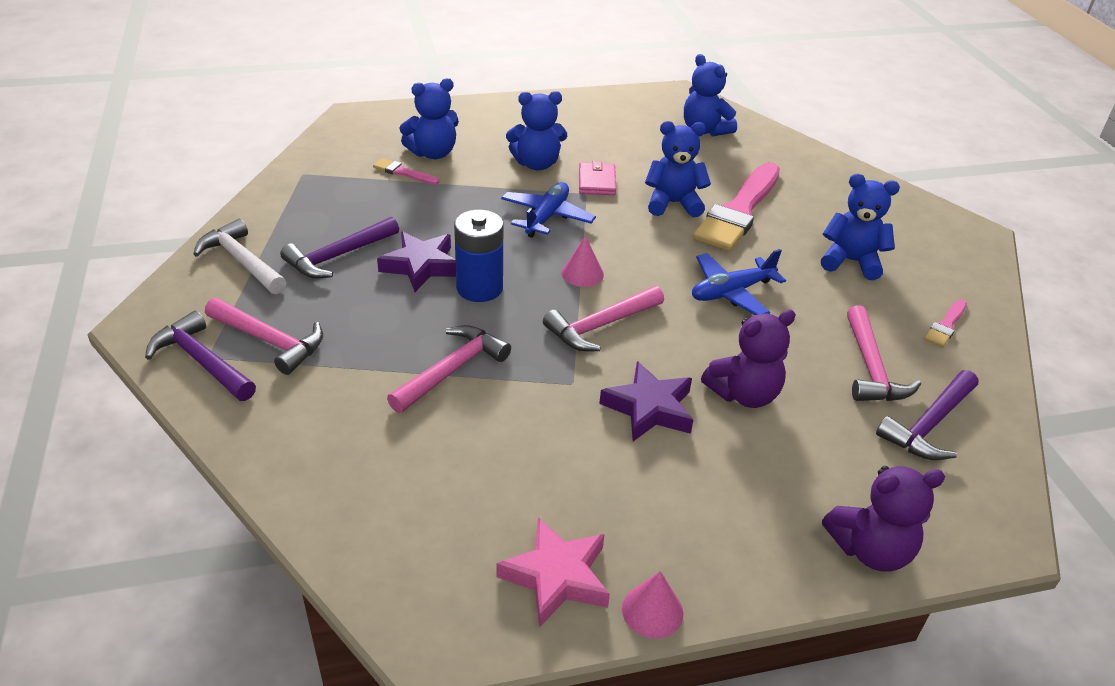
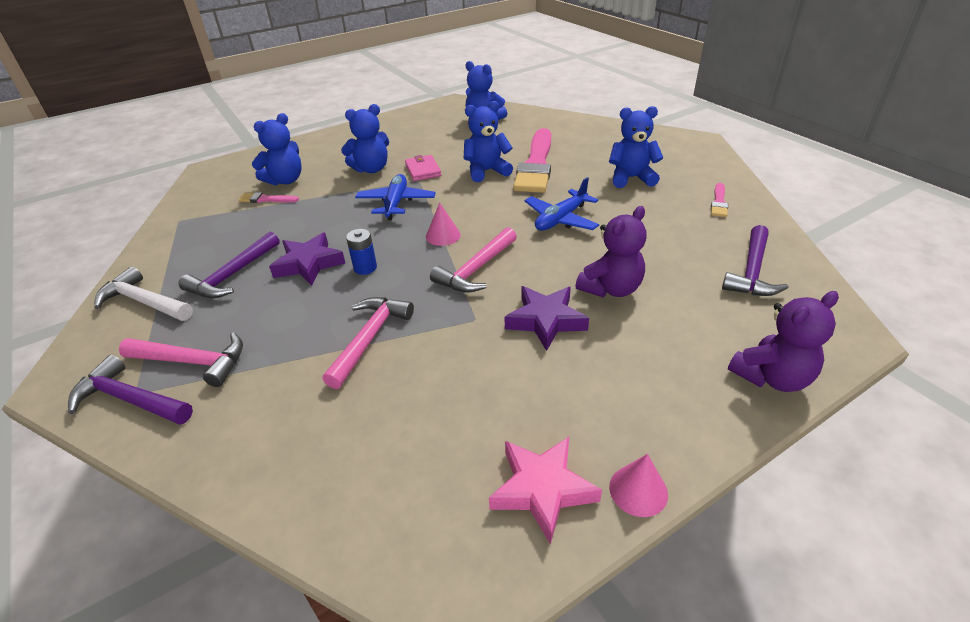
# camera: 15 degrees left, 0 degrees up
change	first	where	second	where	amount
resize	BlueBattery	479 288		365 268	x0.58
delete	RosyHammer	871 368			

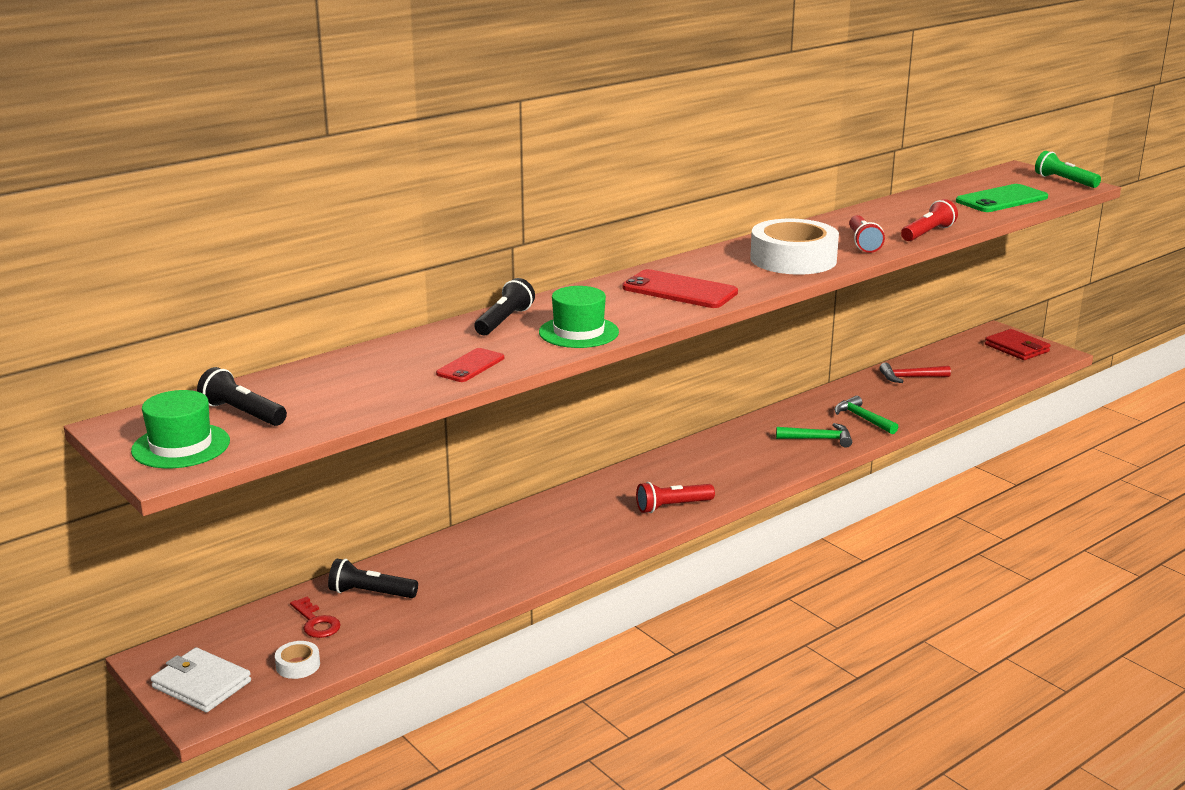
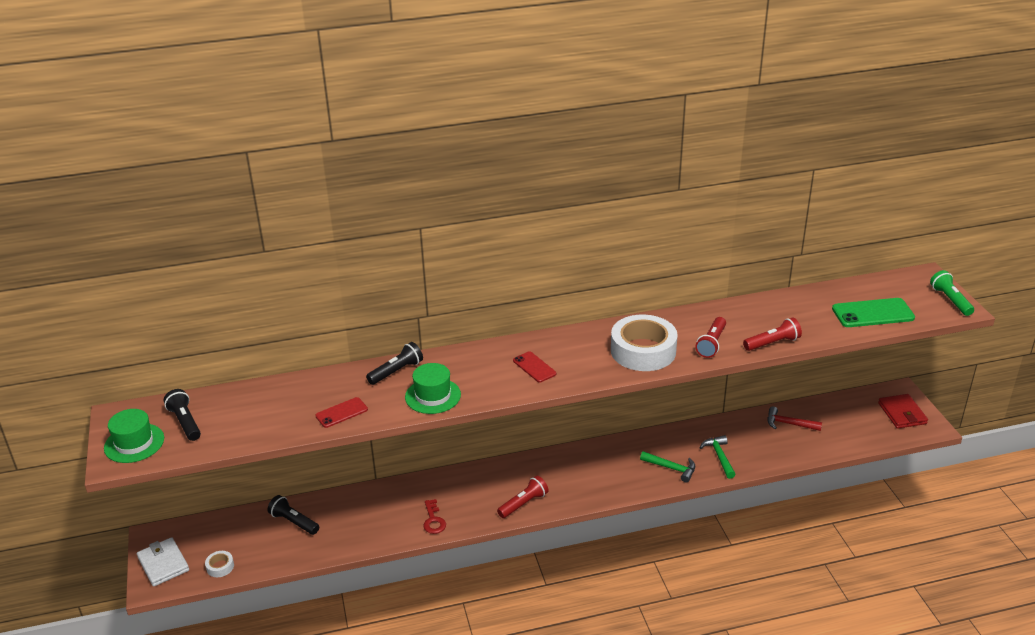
# camera: 25 degrees right, 10 degrees up
change	first	where	second	where	amount
move	ScarletLatchkey	316 622		433 520	
resize	ScarletPhone	679 290		534 367	x0.59
rotate	ScarletTorch	672 506		523 503	135 degrees clockwise

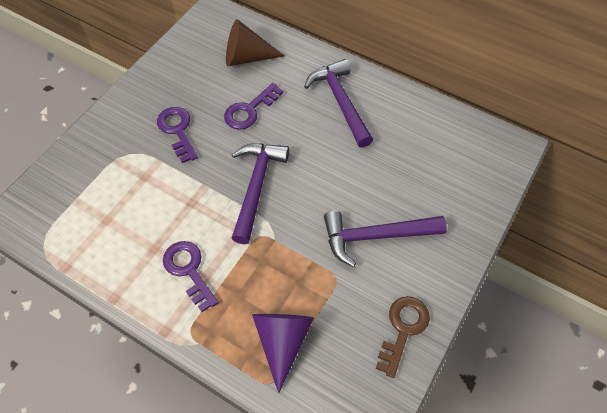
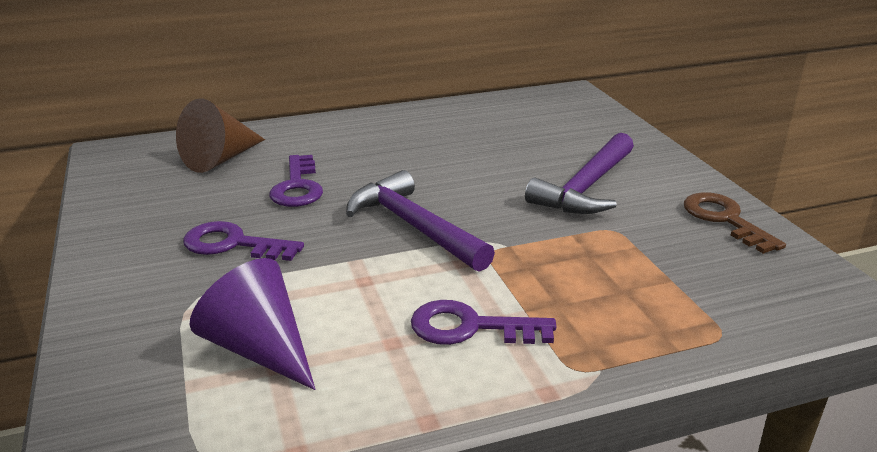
# camera: 50 degrees left, 30 degrees down
change	first	where	second	where	amount
move	VioletSolidCone	282 341		259 349	
delete	VioletHammer	340 102			

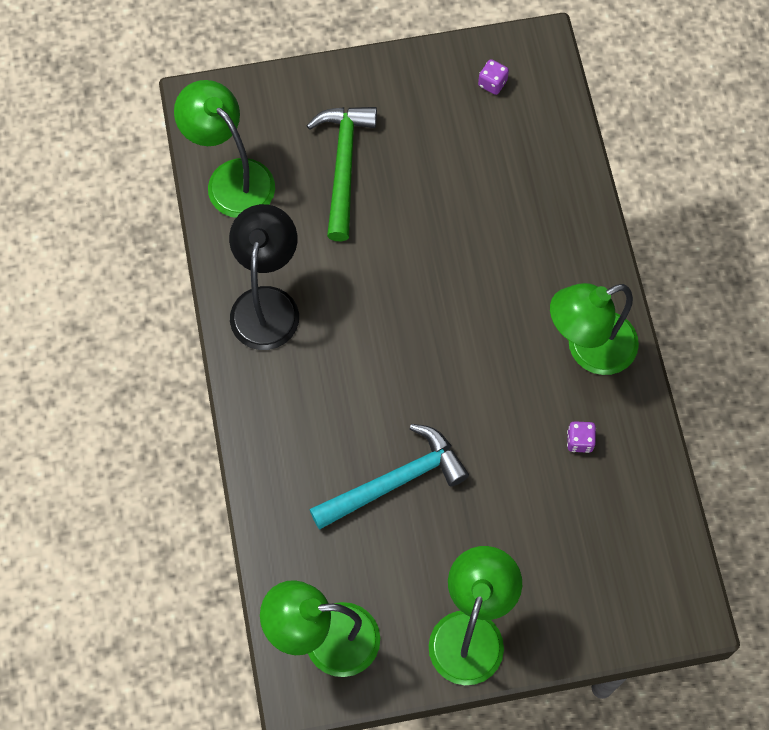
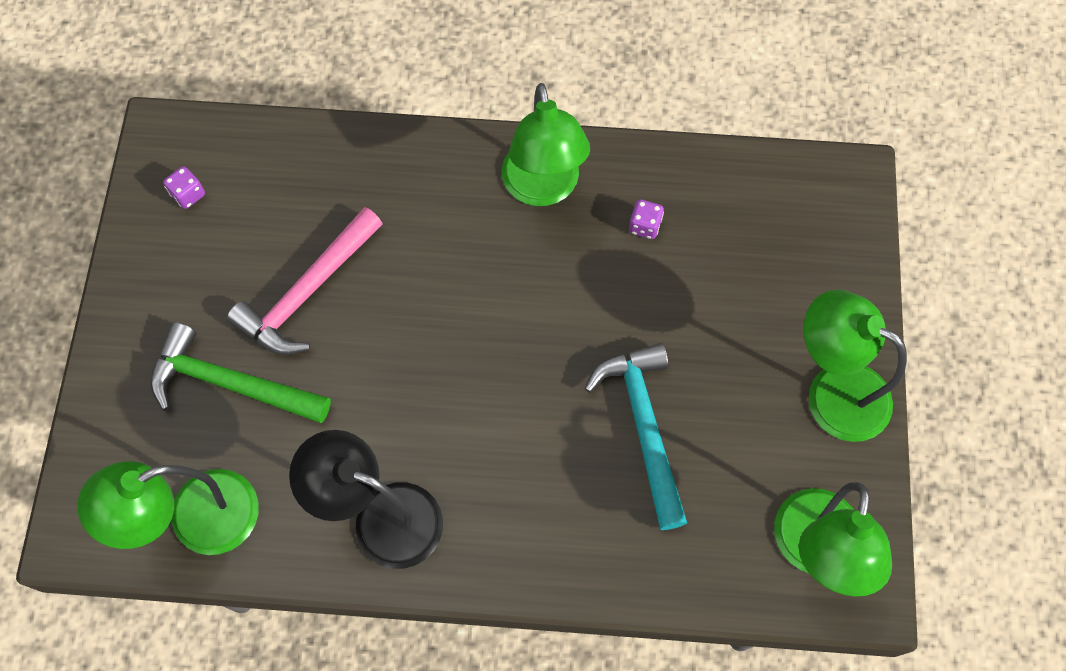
# camera: 75 degrees left, 0 degrees up
change	first	where	second	where	amount
insert			RosyHammer	308 292	

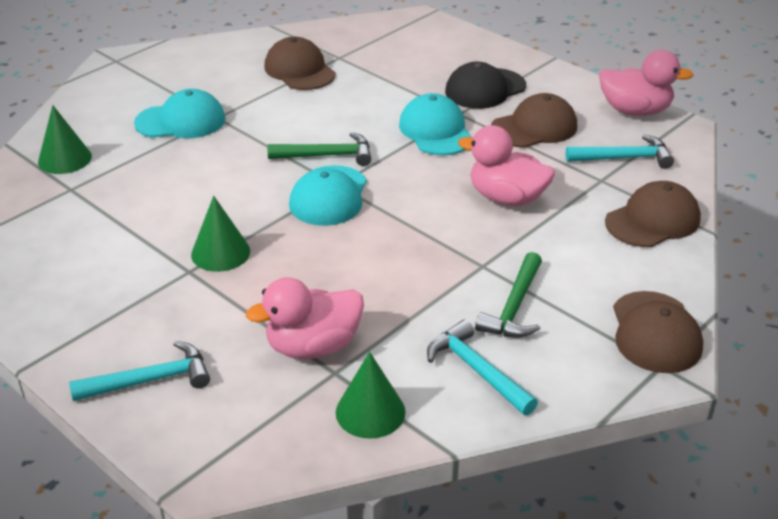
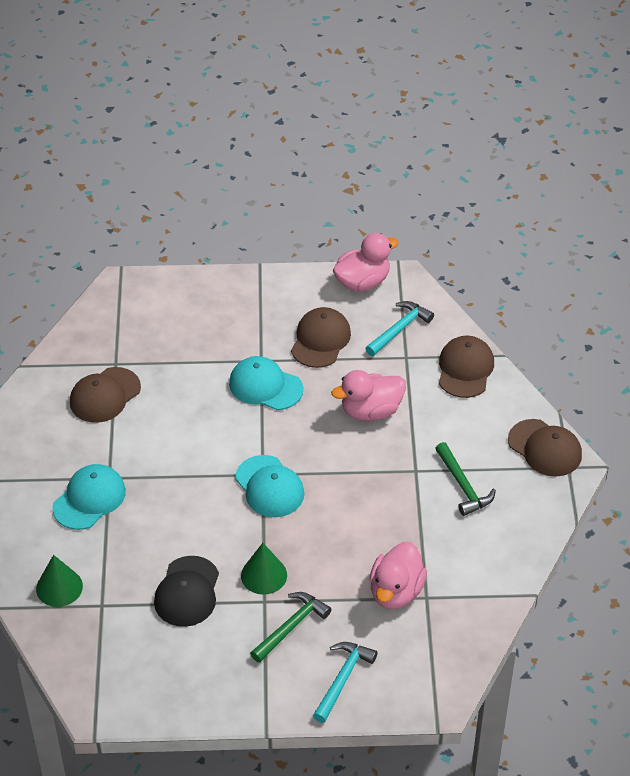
# camera: 45 degrees left, 10 degrees up
change	first	where	second	where	amount
rotate	BrownBaseballCap	299 70		105 395	60 degrees counterclockwise
move	LeafGreenHammer	327 155		291 627	
delete	LeafGreenSolidCone	370 412			
delete	TurquoiseHammer	477 370			
move	JetBlackBaseballCap	485 89		187 592	

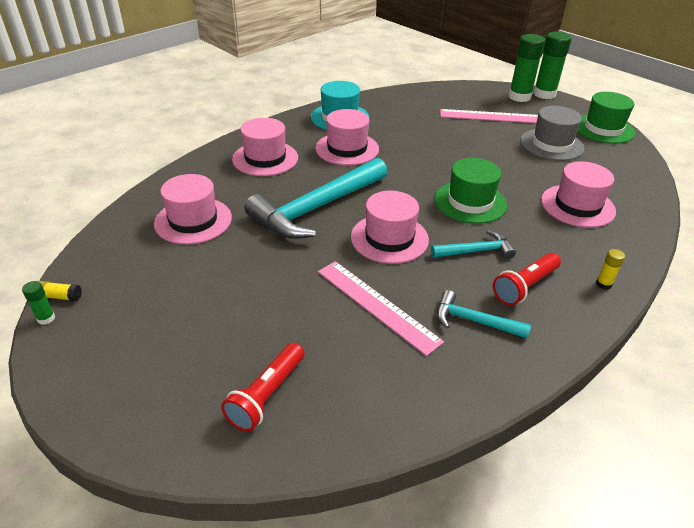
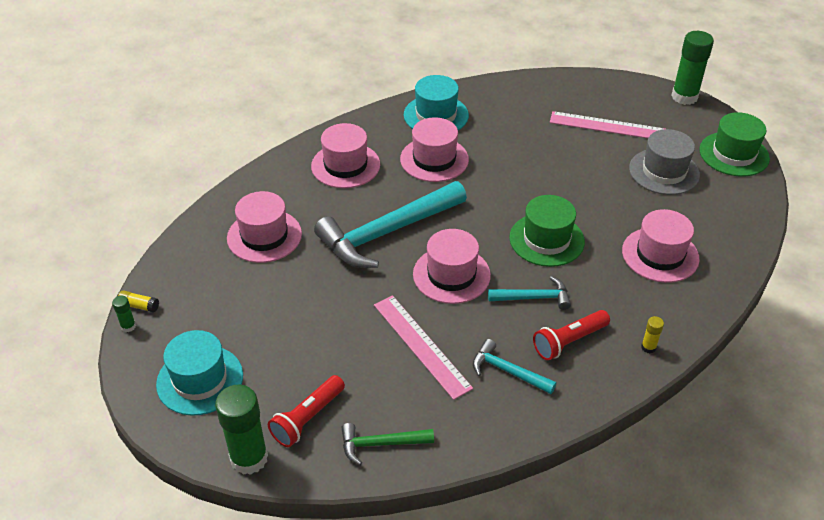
# camera: 10 degrees right, 5 degrees up
change	first	where	second	where	amount
move	LeafGreenGlueStick	519 97		249 458	
insert			TurquoiseTallHat	200 380	
insert			LeafGreenHammer	380 444	

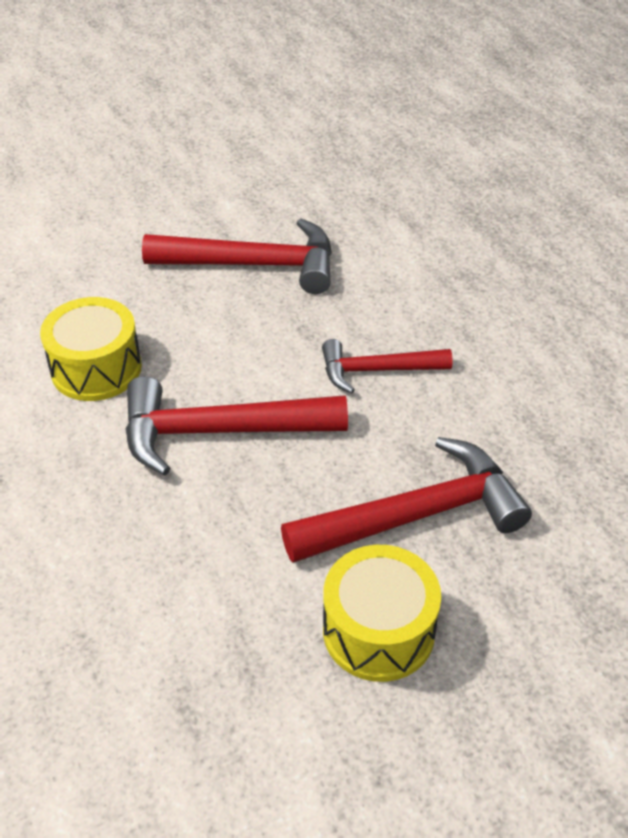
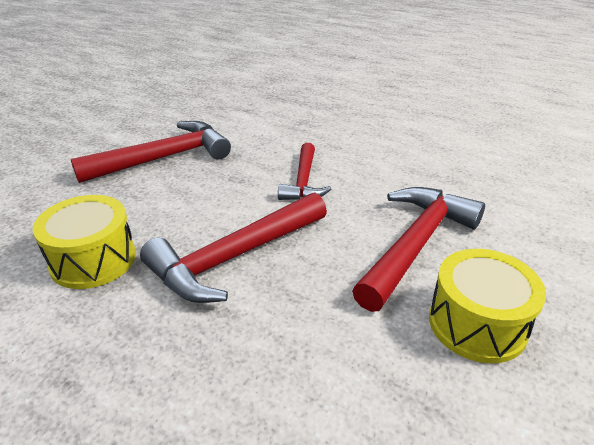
# camera: 35 degrees left, 10 degrees down
change	first	where	second	where	amount
rotate	ScarletHammer	377 370		303 181	45 degrees counterclockwise

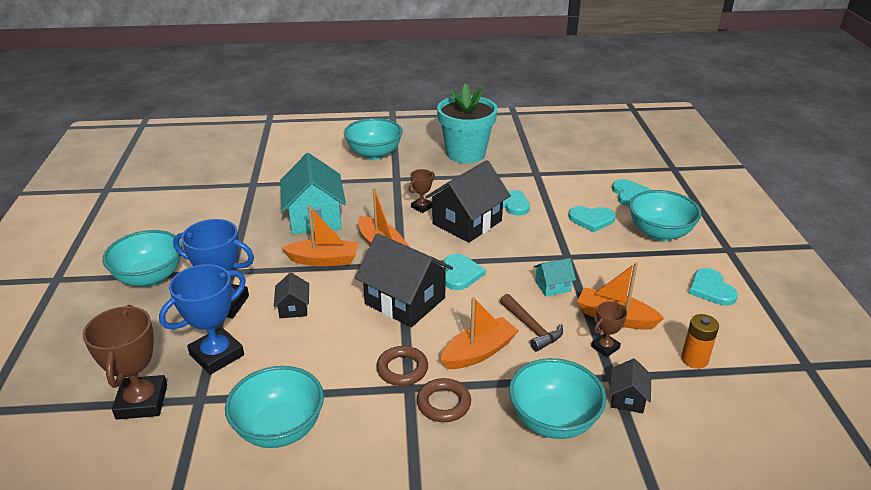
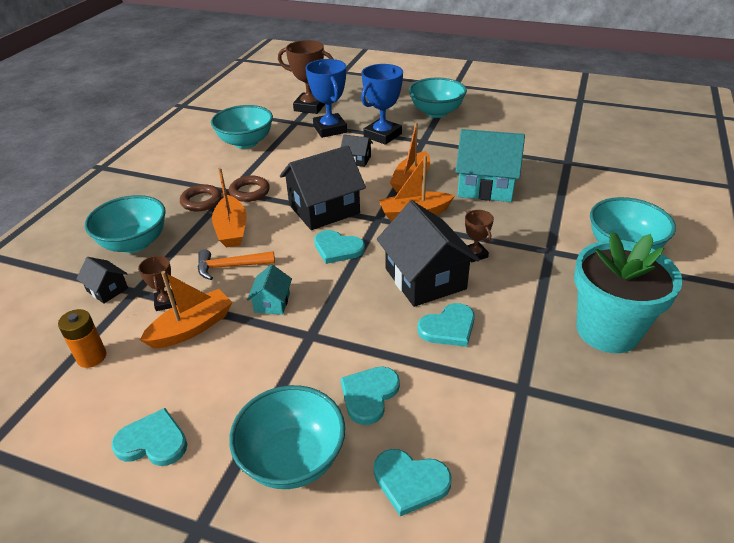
# camera: 115 degrees right, 5 degrees up
change	first	where	second	where	amount
recolor	BrownHammer	531 328	OrangeHammer	230 266	

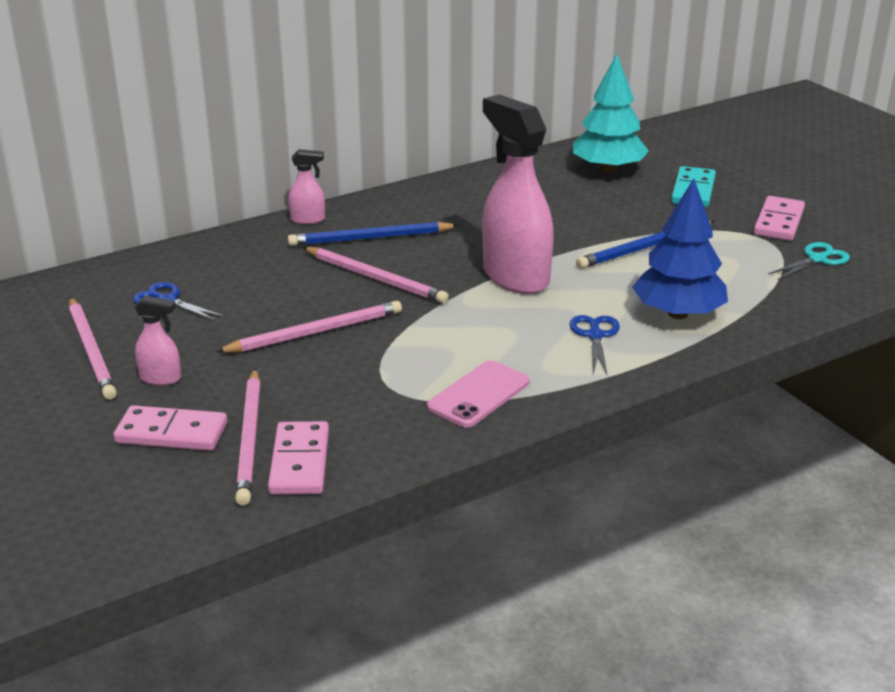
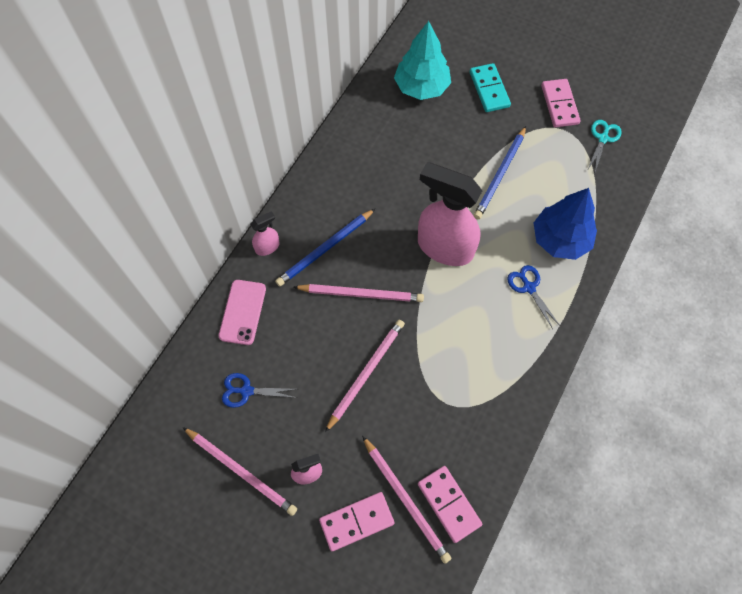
# camera: 30 degrees left, 35 degrees up
change	first	where	second	where	amount
move	RosyPhone	479 395		243 312	

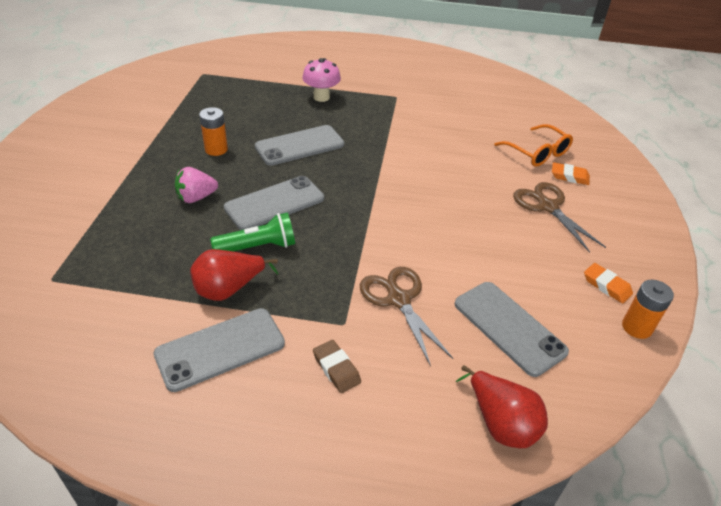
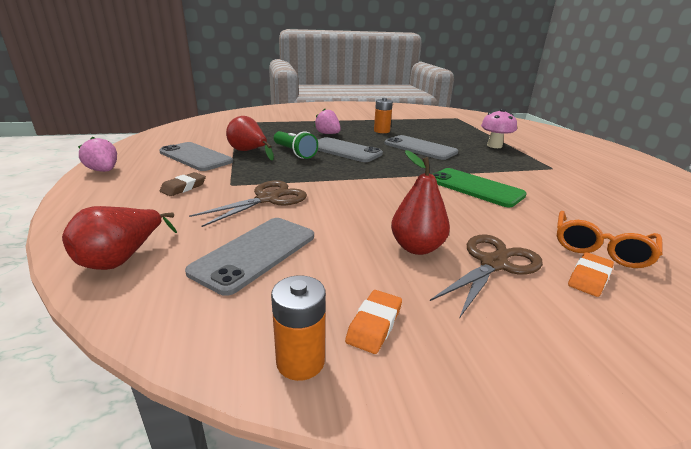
# camera: 70 degrees right, 15 degrees down
change	first	where	second	where	amount
rotate	OrangeGumEraser	569 176		589 278	45 degrees clockwise
insert			RosyToyStrawberry	104 171	
insert			ScarletToyPear	417 248	
insert			LeafGreenPhone	475 187	

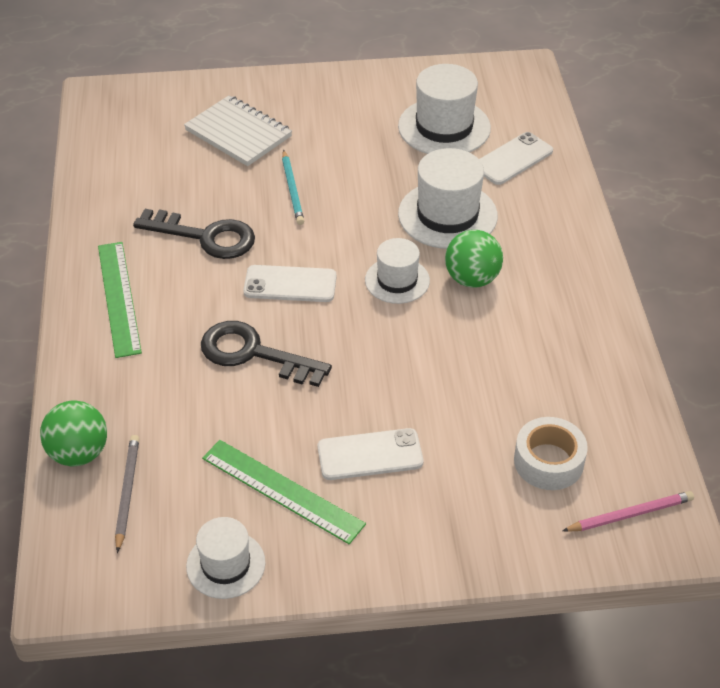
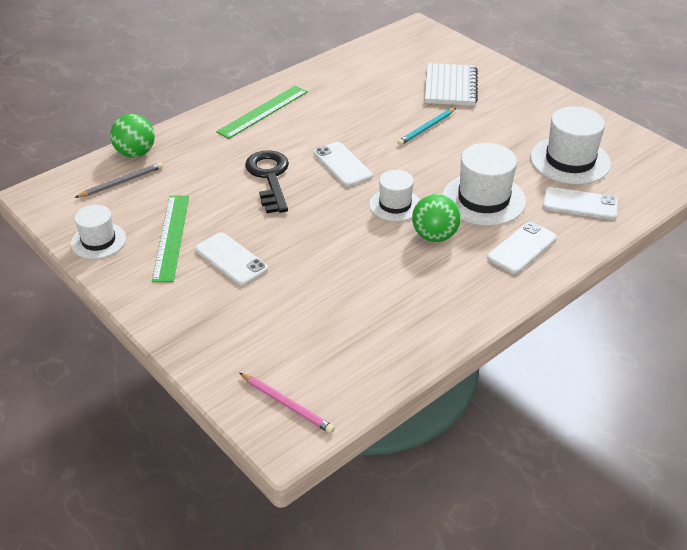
# camera: 55 degrees right, 5 degrees down
change	first	where	second	where	amount
delete	JetBlackLatchkey	206 237			
delete	SnowWhiteTape	548 461			
insert			SnowWhitePhone	522 248	

